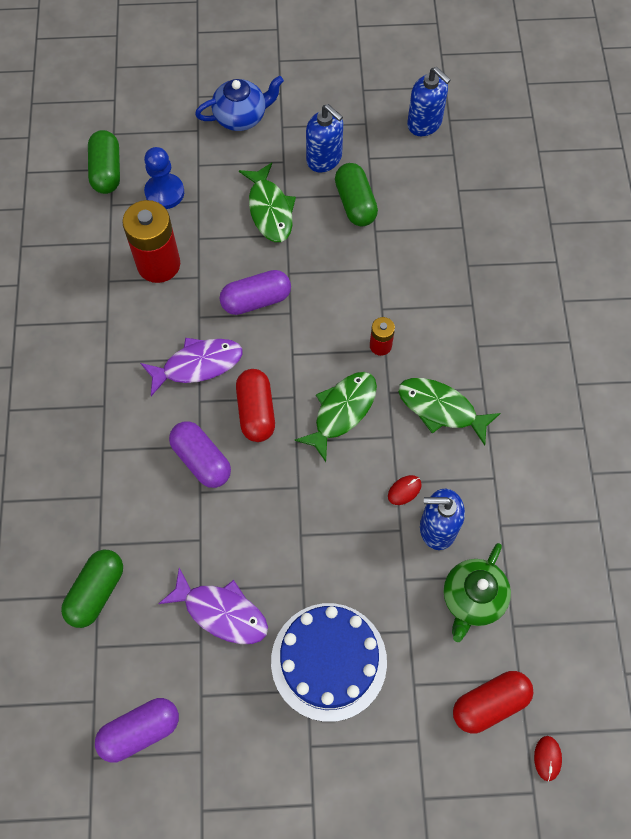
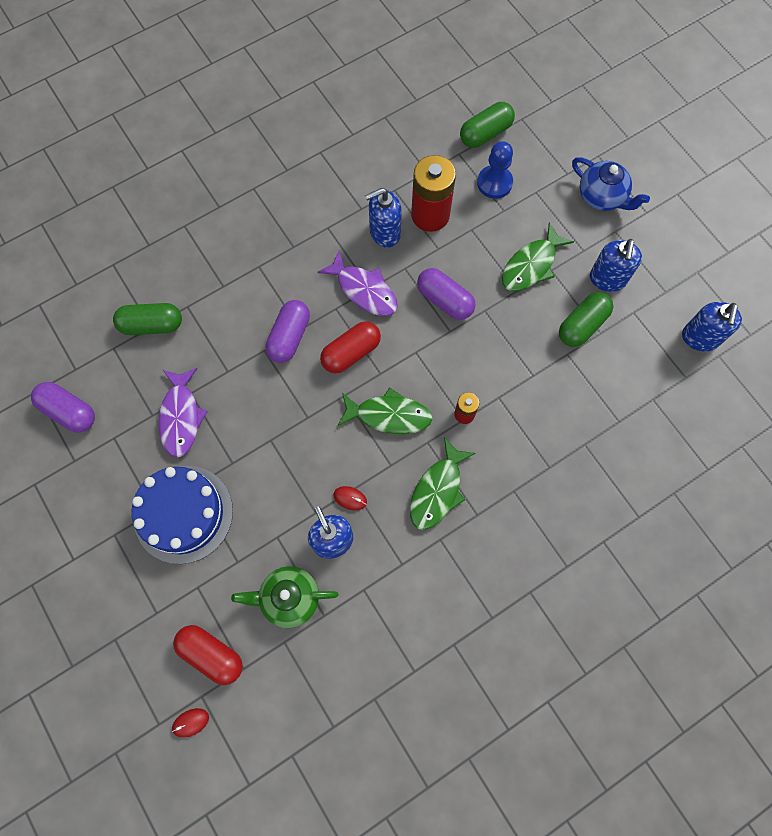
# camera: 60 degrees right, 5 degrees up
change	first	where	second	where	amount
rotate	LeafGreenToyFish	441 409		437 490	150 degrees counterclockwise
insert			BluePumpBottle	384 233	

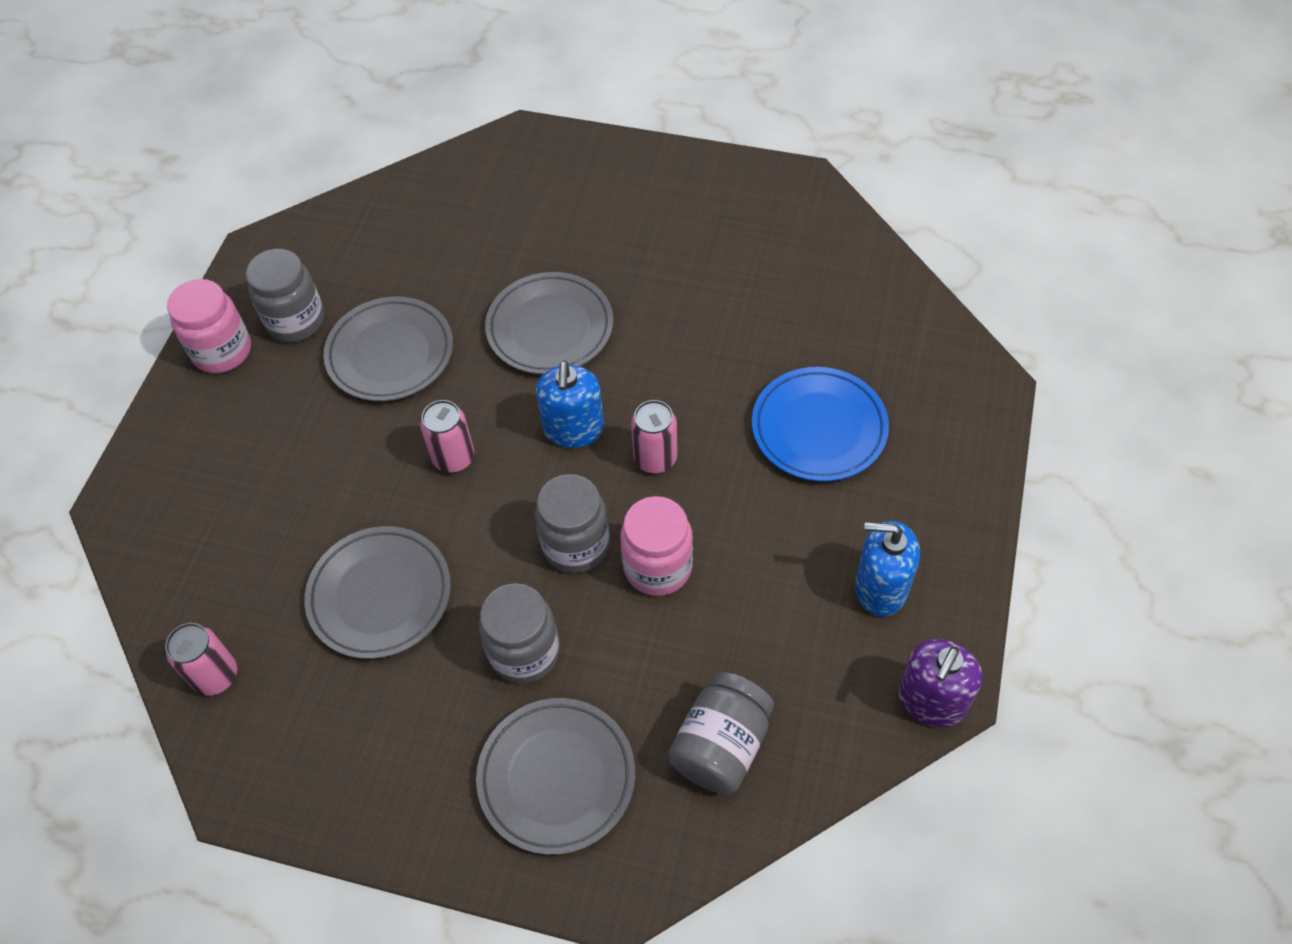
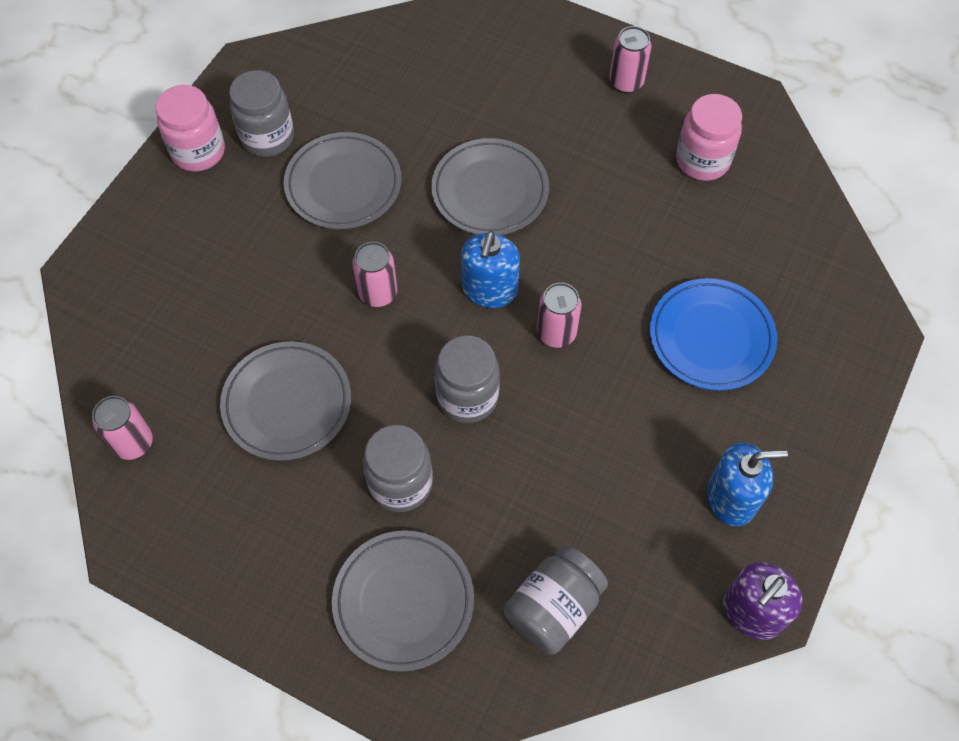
# camera: 10 degrees right, 5 degrees up
change	first	where	second	where	amount
move	RosyJar	658 567		702 161	
rotate	BluePumpBottle	880 588		731 498	150 degrees clockwise
insert			RosyCan	626 82	

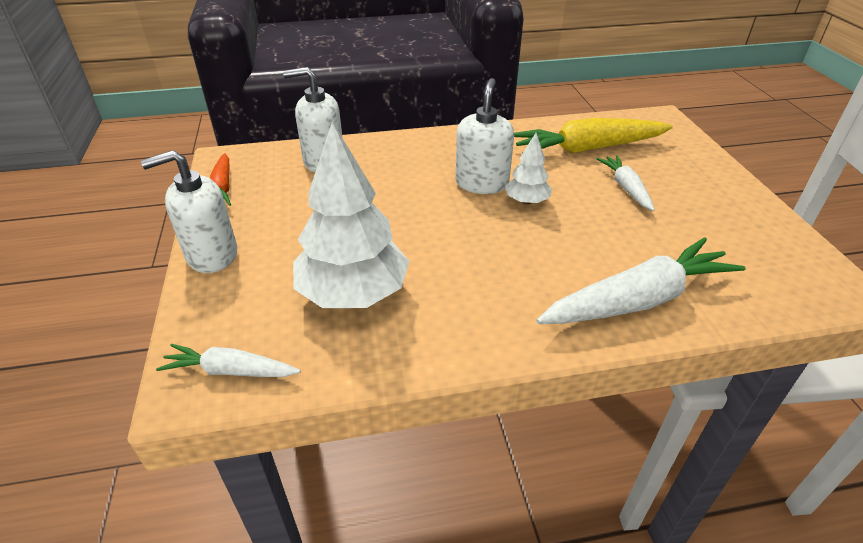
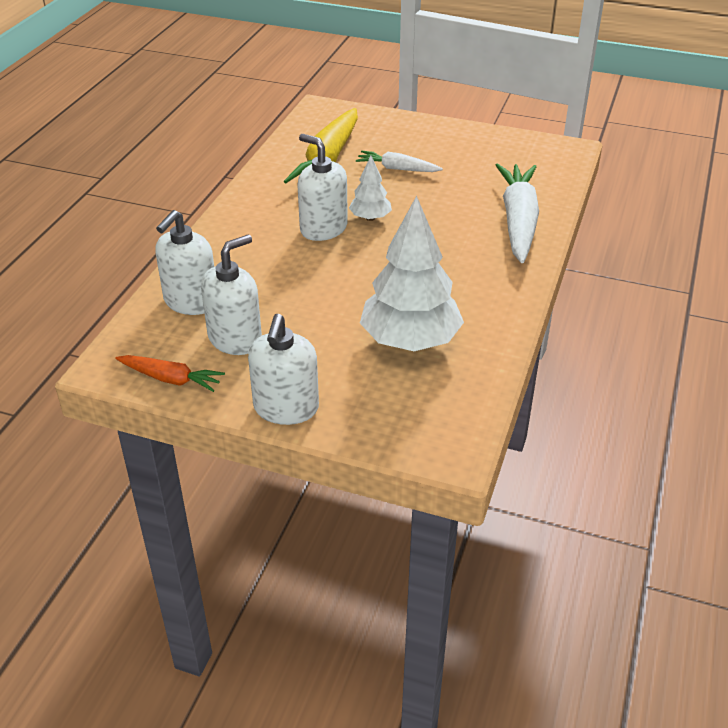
# camera: 60 degrees left, 0 degrees up
change	first	where	second	where	amount
delete	SnowWhiteToyCarrot	230 371			
insert			SnowWhitePumpBottle	235 339	

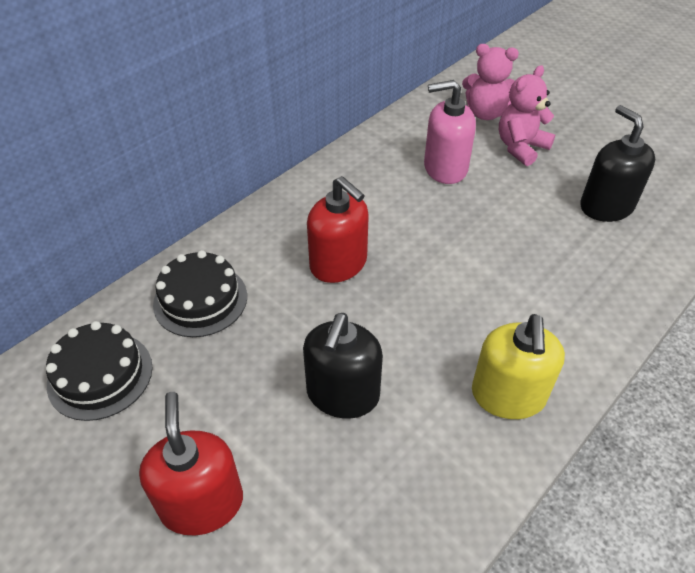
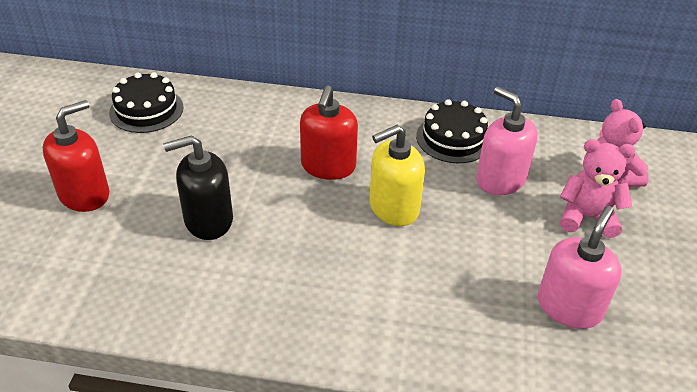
# camera: 55 degrees right, 5 degrees down
change	first	where	second	where	amount
move	JetBlackLayerCake	200 300		453 138	
move	YellowPumpBottle	508 395		393 208	
recolor	JetBlackPumpBottle	606 206	RosyPumpBottle	569 307	

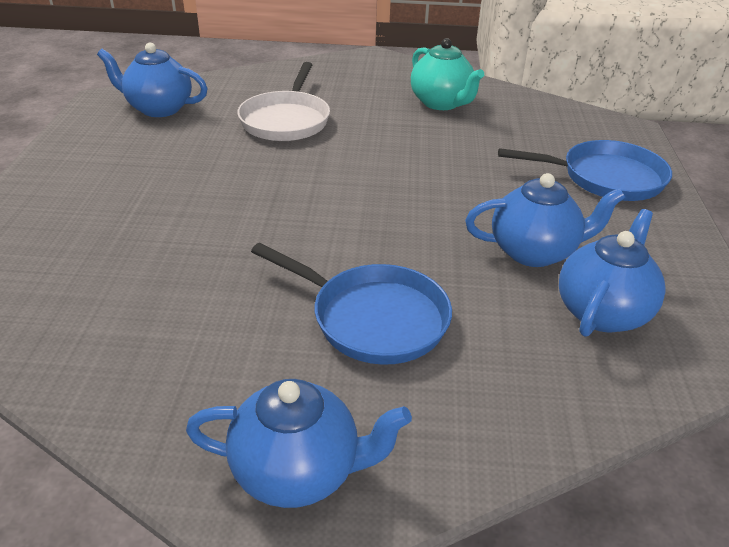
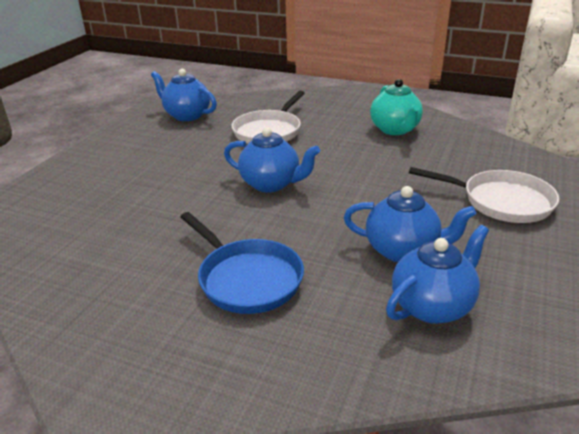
# camera: 20 degrees right, 5 degrees down
change	first	where	second	where	amount
move	BlueTeapot	298 471		271 184	
recolor	BlueFryingPan	605 178	SnowWhiteFryingPan	501 201	

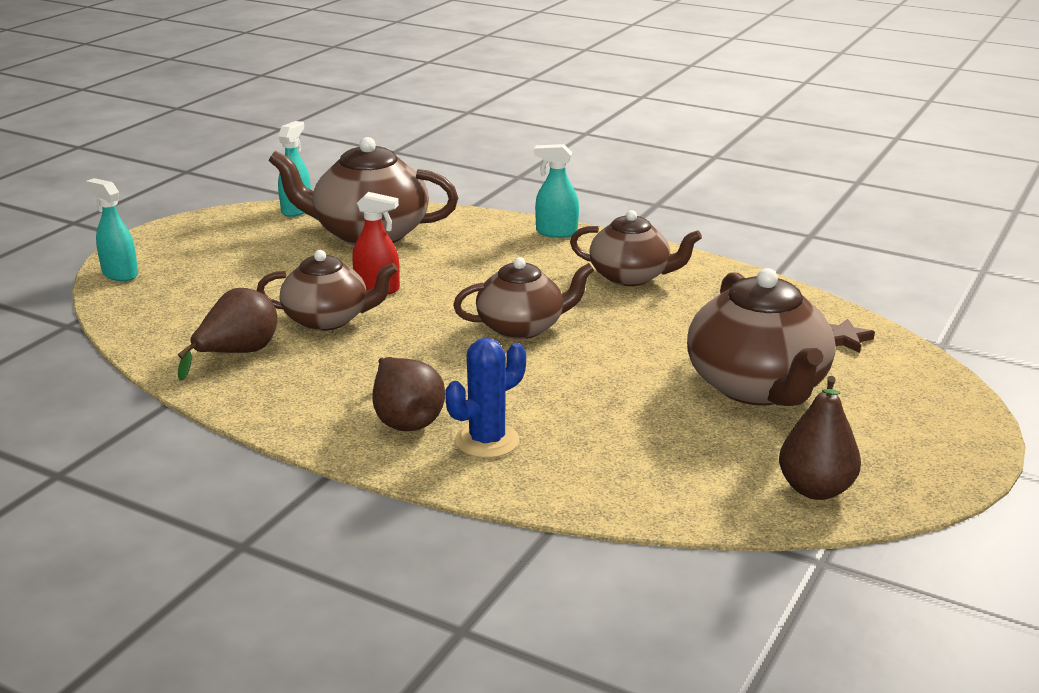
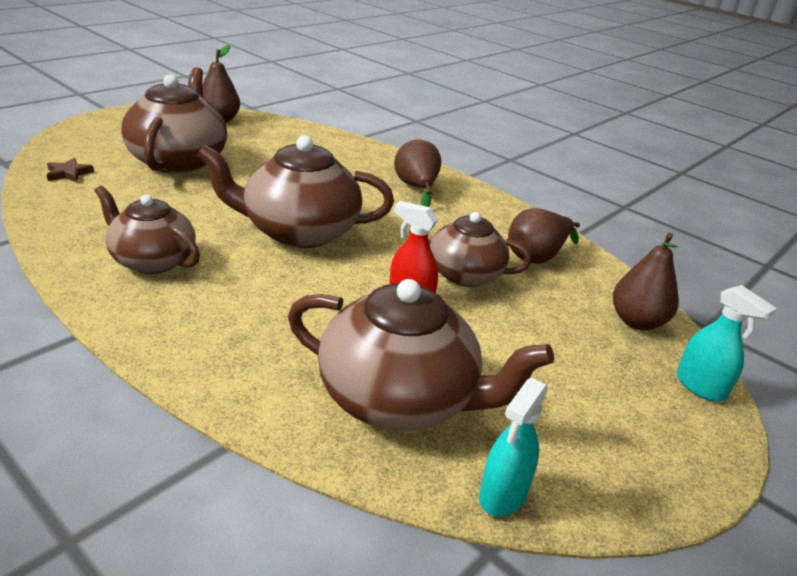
# camera: 170 degrees left, 5 degrees up
change	first	where	second	where	amount
delete	BlueSaguaroCactus	487 441			
resize	BrownTeapot	522 327		299 231	x1.53
delete	TurquoiseSprayCleaner	556 232			
insert			BrownToyPear	637 321	

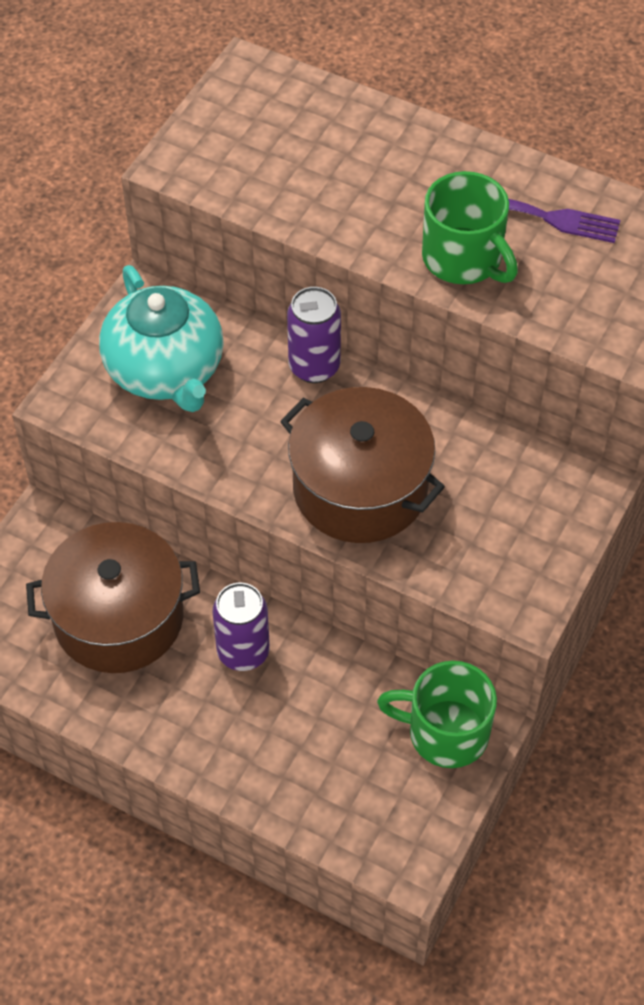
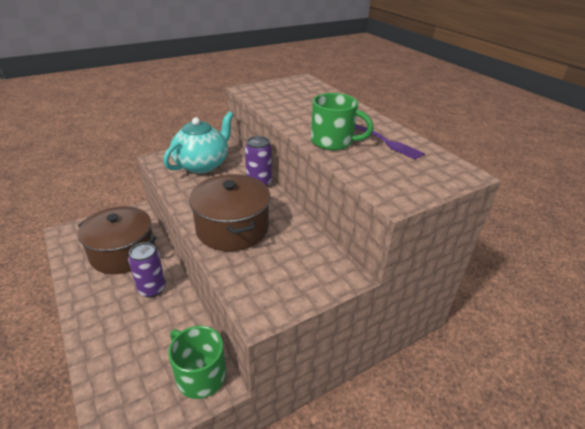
# camera: 30 degrees right, 20 degrees down
change	first	where	second	where	amount
rotate	TurquoiseTeapot	166 371		202 164	150 degrees counterclockwise
rotate	LeafGreenMug	464 259		333 142	60 degrees counterclockwise

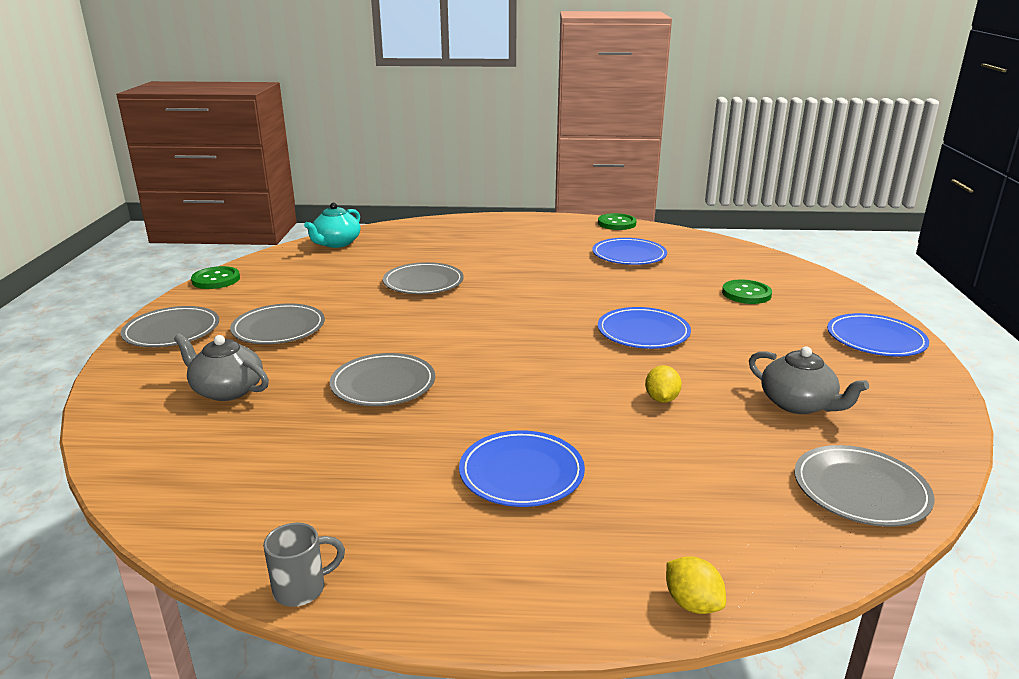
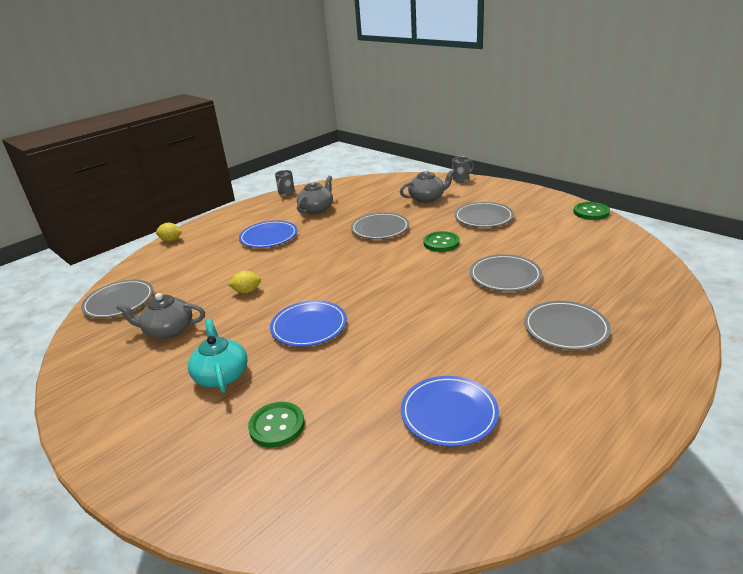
# camera: 135 degrees right, 5 degrees up
change	first	where	second	where	amount
move	AshGreyDinnerPlate	172 331		565 328	
move	TurquoiseTeapot	336 243		221 375	
move	LeafGreenSewingButton	616 223		441 243	
rotate	YellowCitrusFruit	661 399		247 291	60 degrees counterclockwise
delete	BlueDinnerPlate	875 339			
insert			AshGreyTeapot	317 209	
insert			AshGreyMug	461 179	

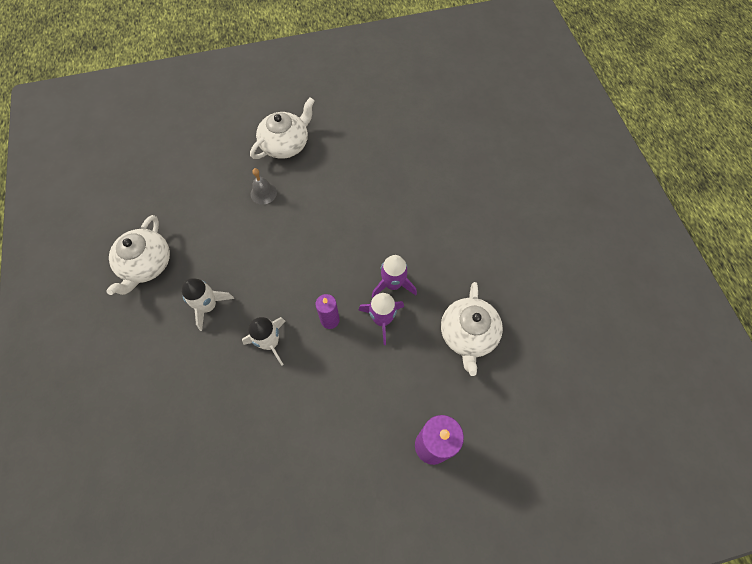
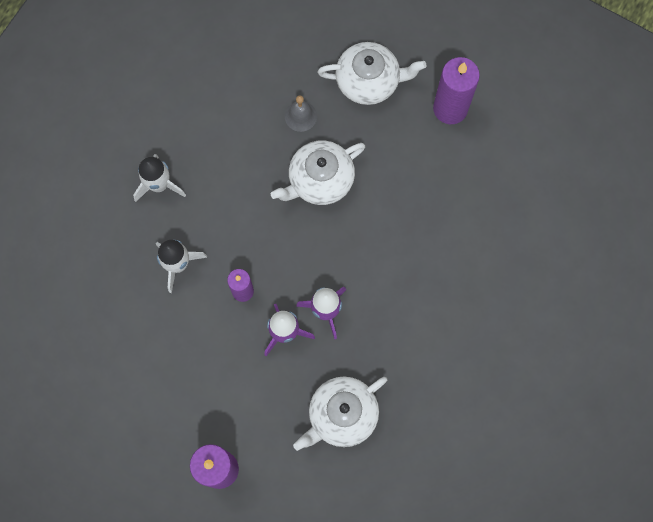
# camera: 45 degrees right, 10 degrees up
change	first	where	second	where	amount
move	SnowWhiteTeapot	146 264		320 180	
insert			VioletWaxCandle	450 108	

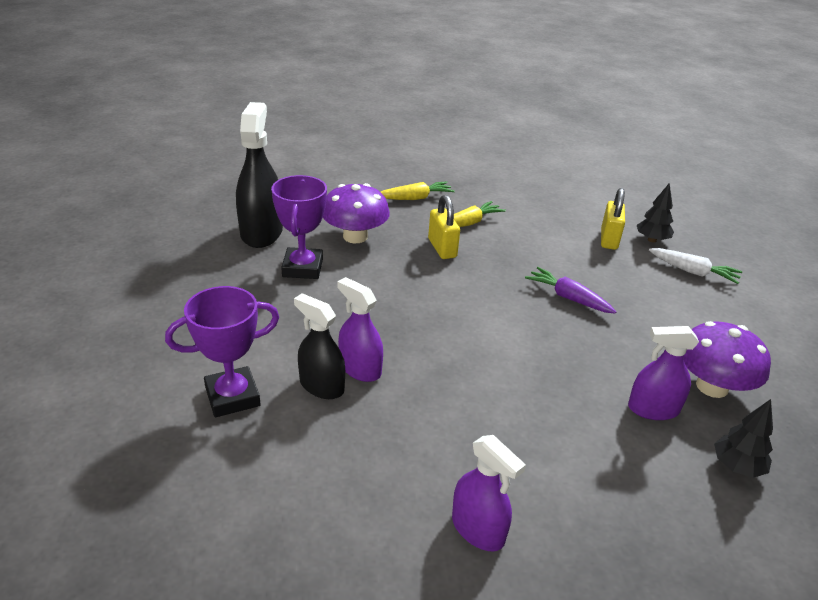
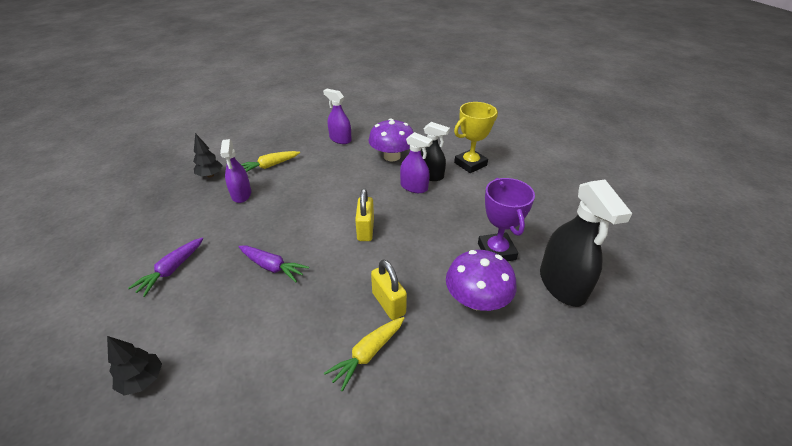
# camera: 170 degrees right, 5 degrees up
change	first	where	second	where	amount
recolor	VioletAwardCup	232 397	YellowAwardCup	470 164	
move	YellowToyCarrot	415 198		269 166	
move	YellowSmallLock	609 239		365 230	
rotate	VioletSprayCleaner	653 409		241 194	90 degrees clockwise
delete	SnowWhiteToyCarrot	693 272			
move	VioletToadstool	712 386		392 156	
insert			VioletToyCarrot	171 270	

